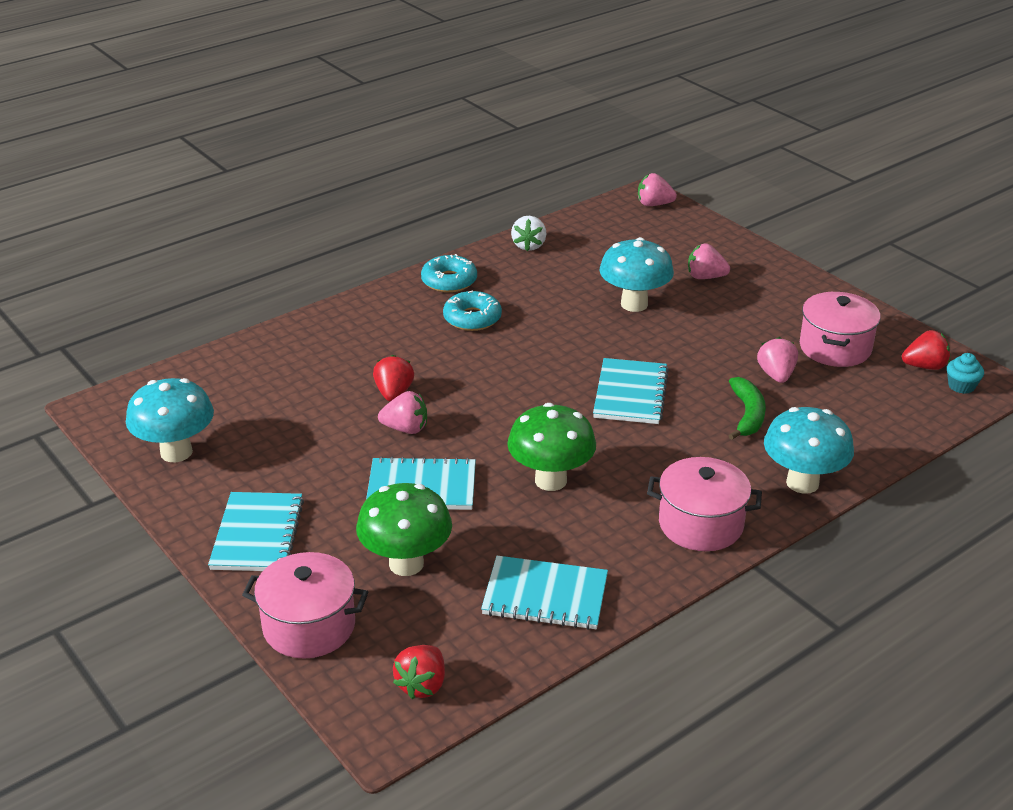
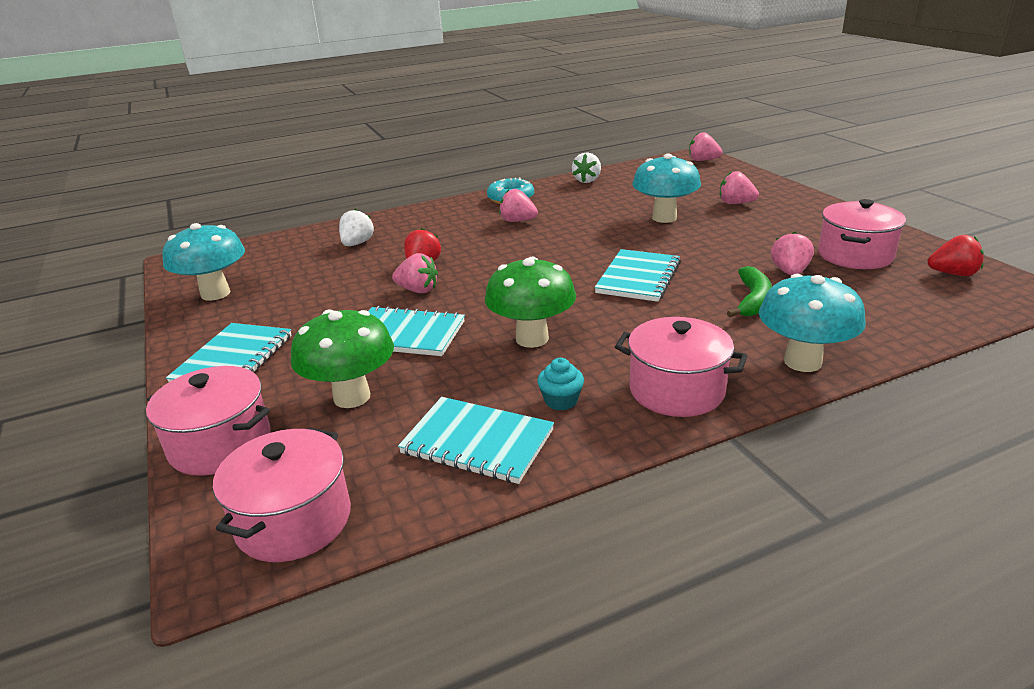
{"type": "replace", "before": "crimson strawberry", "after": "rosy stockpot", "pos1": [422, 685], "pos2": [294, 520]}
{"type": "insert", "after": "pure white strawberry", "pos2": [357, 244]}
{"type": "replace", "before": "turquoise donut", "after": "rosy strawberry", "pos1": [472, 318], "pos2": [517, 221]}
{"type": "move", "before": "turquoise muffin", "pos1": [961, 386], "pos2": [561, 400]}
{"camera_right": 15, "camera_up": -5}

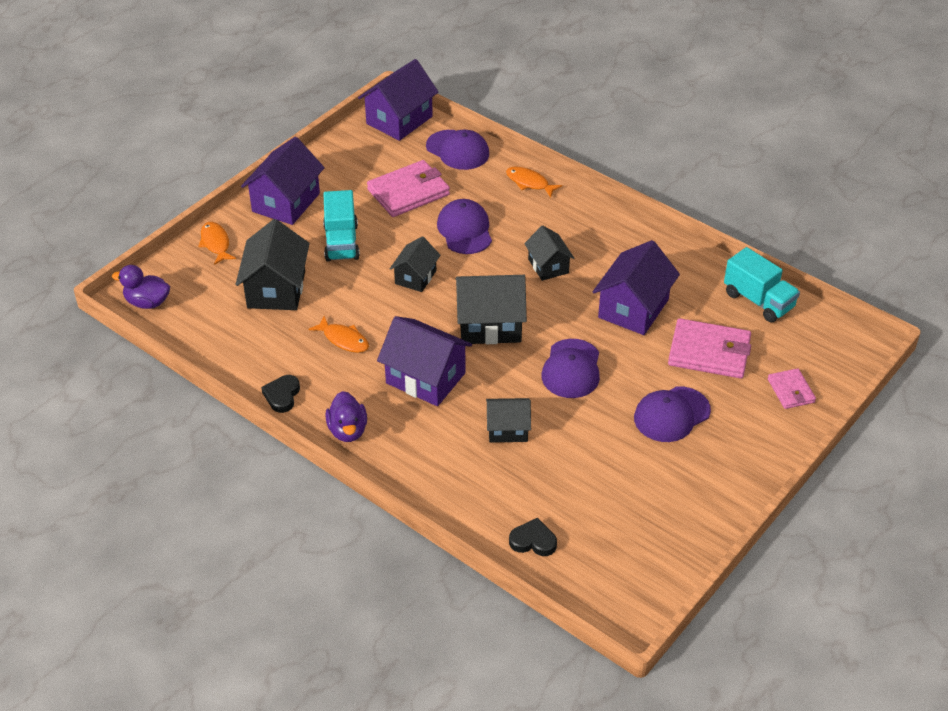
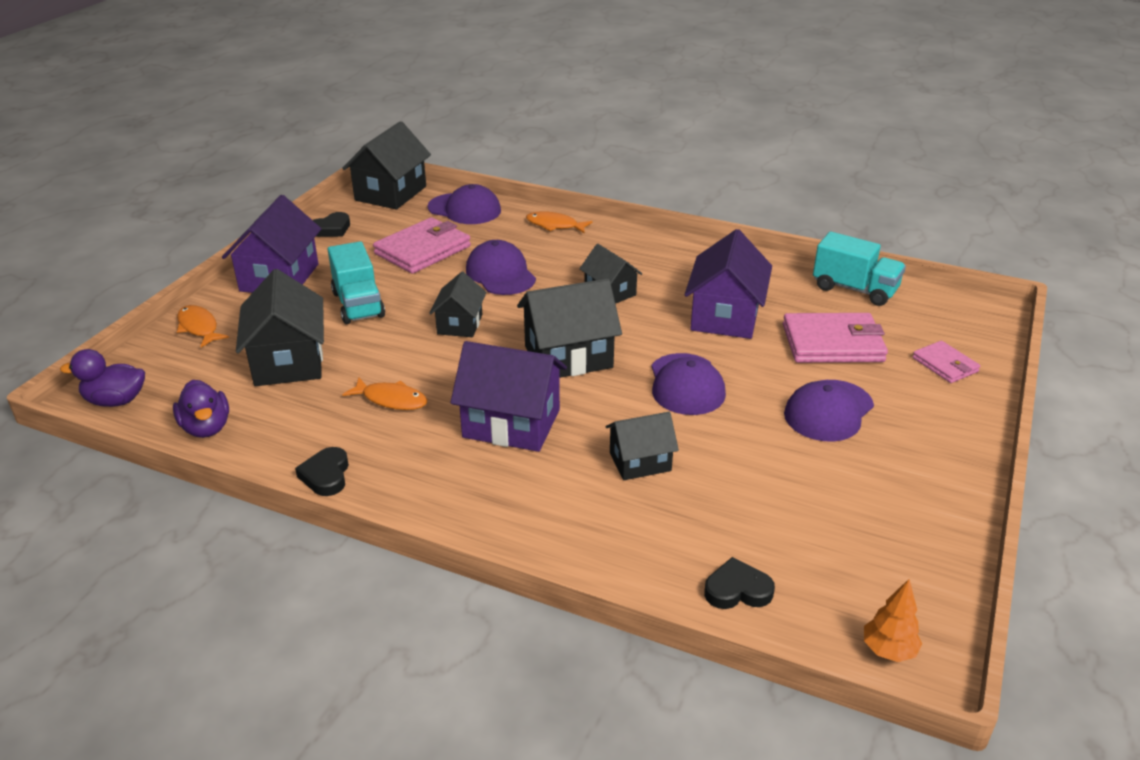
{"type": "move", "before": "violet duck", "pos1": [348, 430], "pos2": [206, 428]}
{"type": "insert", "after": "jet-black heart shape", "pos2": [331, 229]}
{"type": "recolor", "before": "violet toy house", "after": "jet-black toy house", "pos1": [399, 120], "pos2": [391, 193]}
{"type": "insert", "after": "orange-coloured tree", "pos2": [888, 650]}
{"camera_right": -15, "camera_up": -10}

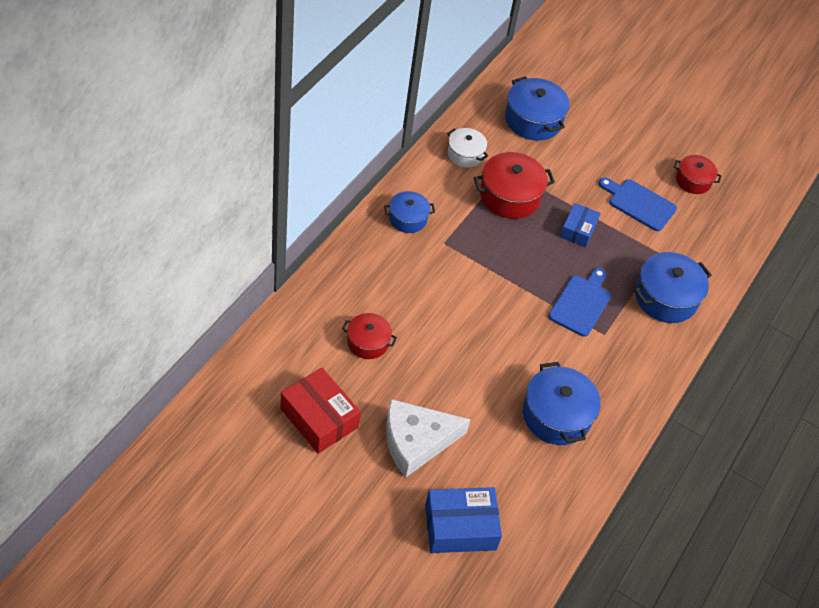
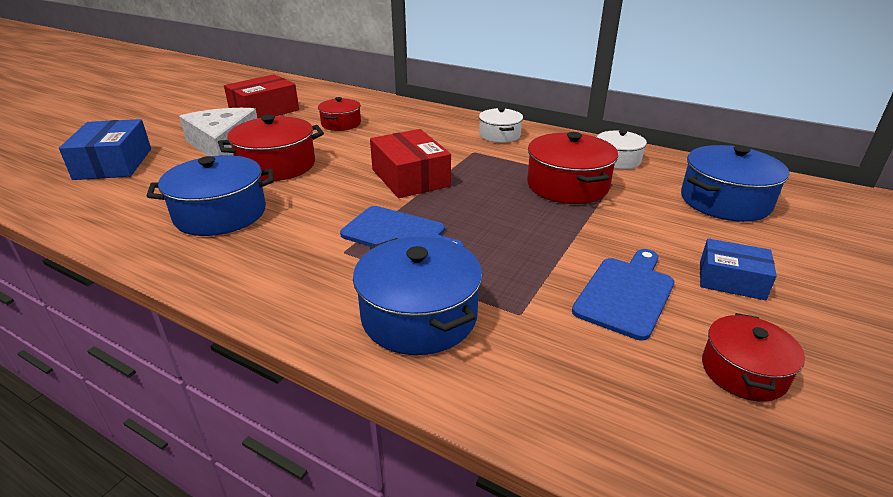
{"type": "insert", "after": "crimson stockpot", "pos2": [277, 166]}
{"type": "insert", "after": "crimson box", "pos2": [410, 178]}
{"type": "recolor", "before": "cobalt stockpot", "after": "pure white stockpot", "pos1": [408, 218], "pos2": [499, 135]}
{"type": "move", "before": "cobalt box", "pos1": [578, 230], "pos2": [731, 280]}
{"camera_right": 95, "camera_up": -20}

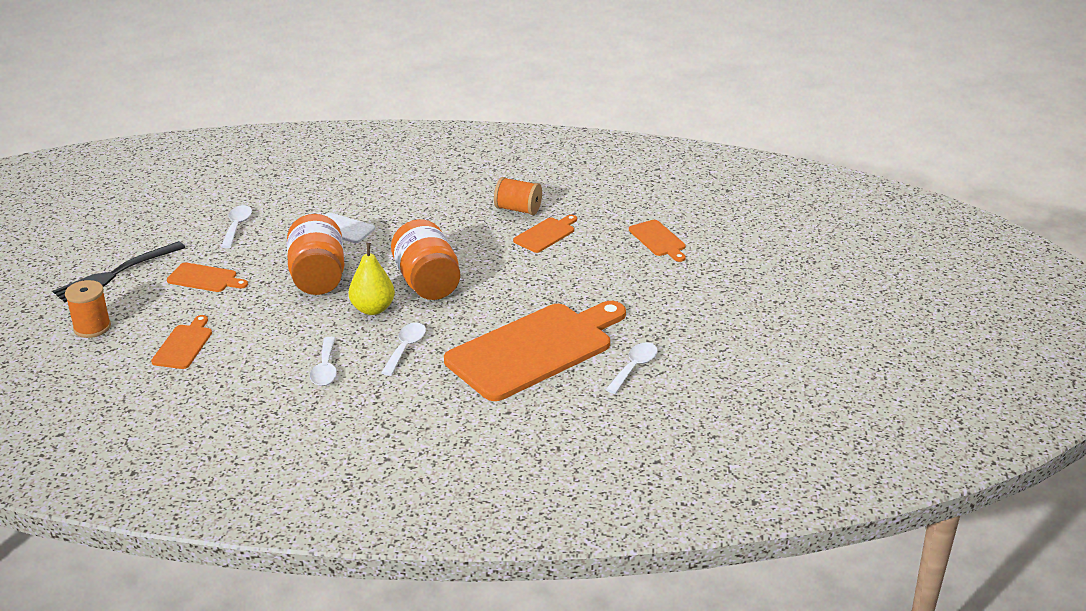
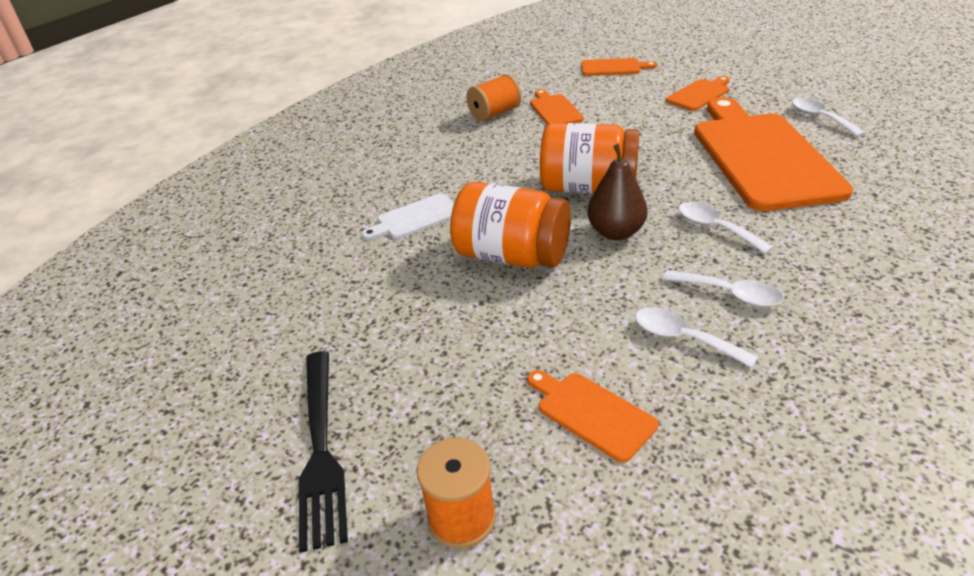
{"type": "recolor", "before": "golden pear fruit", "after": "dark brown pear fruit", "pos1": [373, 309], "pos2": [616, 232]}
{"type": "move", "before": "pure white teaspoon", "pos1": [237, 226], "pos2": [683, 338]}
{"type": "move", "before": "orange-coloured bread board", "pos1": [205, 278], "pos2": [699, 94]}
{"camera_right": -55, "camera_up": 5}

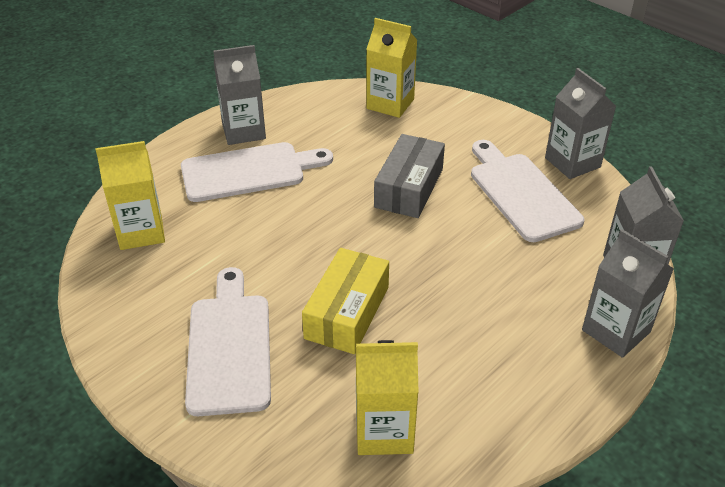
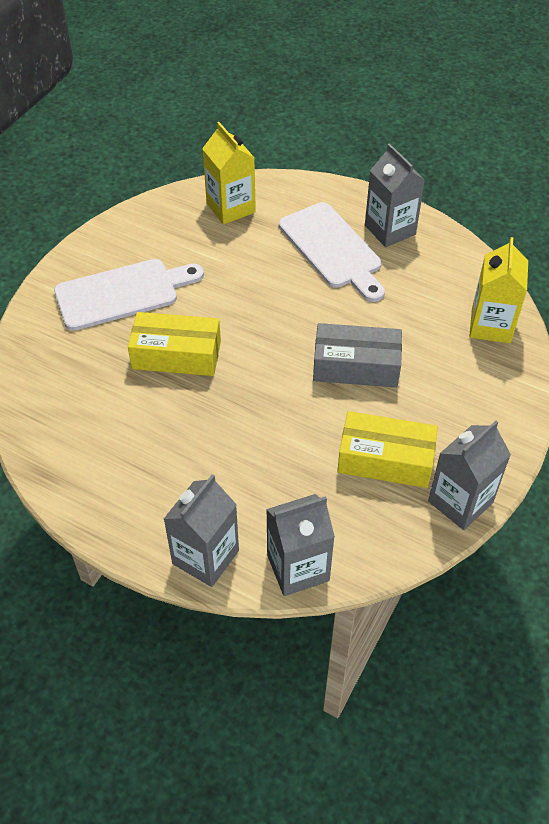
{"type": "replace", "before": "pure white bread board", "after": "golden box", "pos1": [521, 193], "pos2": [385, 459]}
{"type": "delete", "before": "golden juice carton", "pos1": [384, 431]}
{"camera_right": 75, "camera_up": 10}

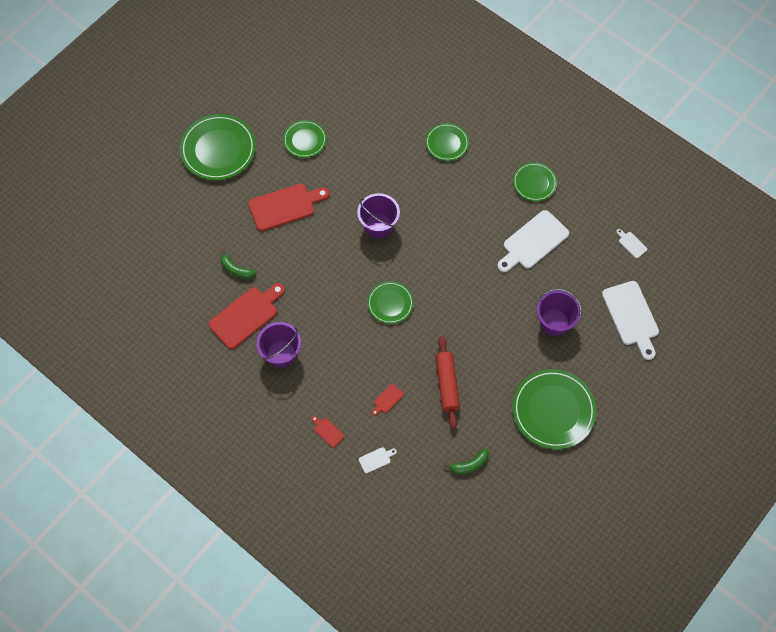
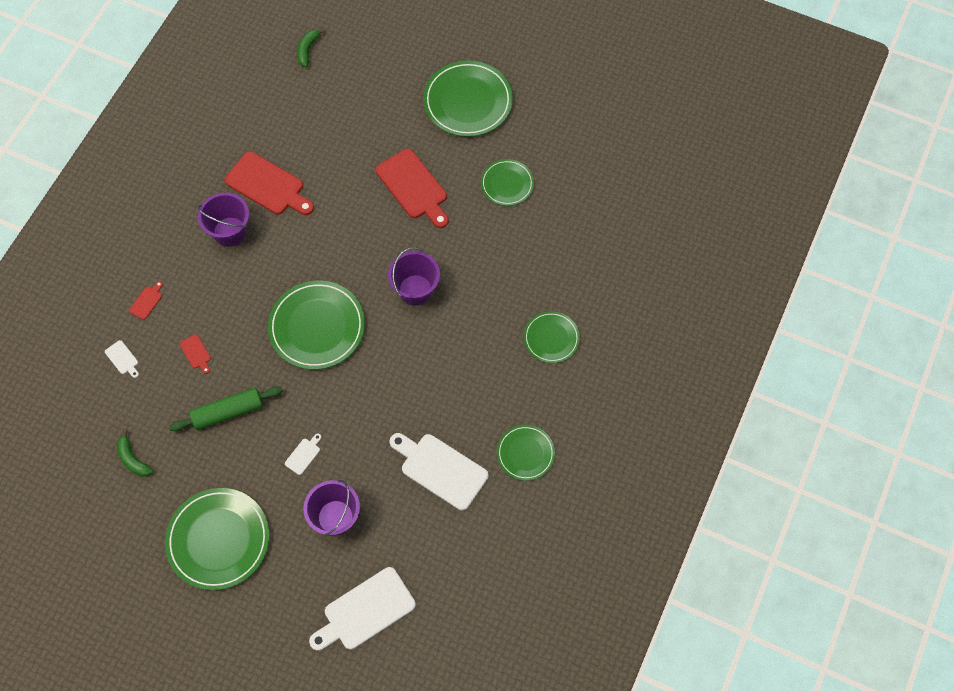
{"type": "recolor", "before": "crimson pastry roller", "after": "emerald pastry roller", "pos1": [447, 384], "pos2": [228, 412]}
{"type": "rotate", "before": "crimson bread board", "pos1": [387, 399], "pos2": [196, 353], "turn": -150}
{"type": "resize", "before": "emerald dinner plate", "pos1": [390, 303], "pos2": [317, 327], "scale": 1.73}
{"type": "move", "before": "pure white bread board", "pos1": [631, 244], "pos2": [303, 455]}
{"type": "move", "before": "emerald banana", "pos1": [236, 269], "pos2": [307, 50]}
{"camera_right": 75, "camera_up": 0}

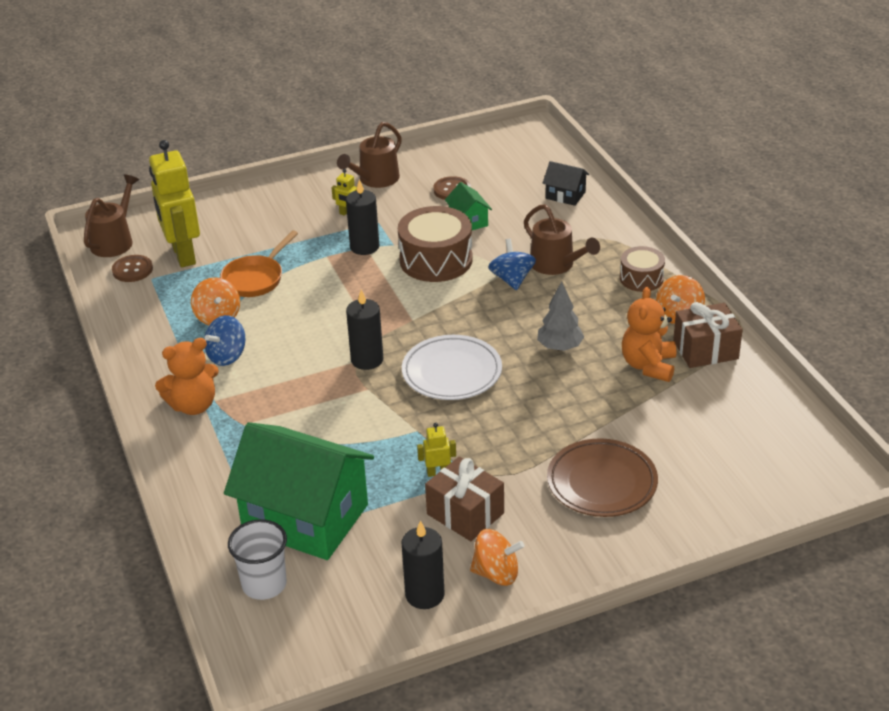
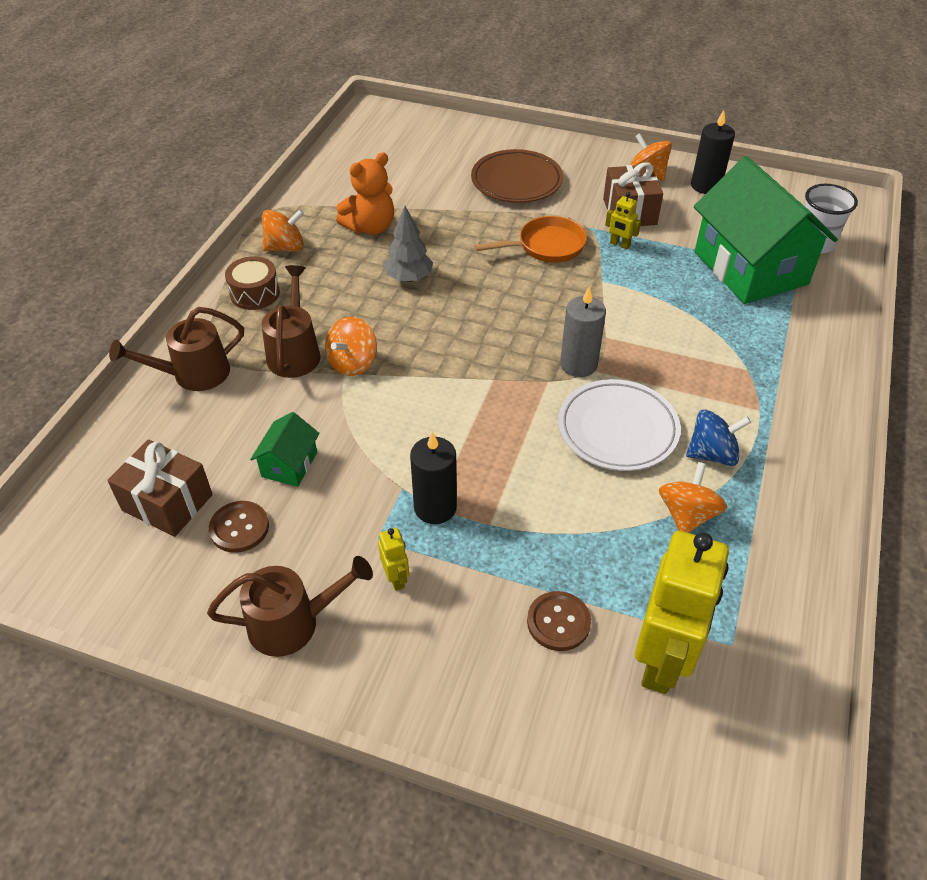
{"type": "move", "before": "dark brown gift", "pos1": [705, 350], "pos2": [167, 502]}
{"type": "move", "before": "dark brown watering can", "pos1": [114, 241], "pos2": [193, 374]}
{"type": "recolor", "before": "cobalt spinning top", "after": "orange-coloured spinning top", "pos1": [512, 279], "pos2": [353, 363]}
{"type": "move", "before": "orange-coloured frying pan", "pos1": [256, 278], "pos2": [546, 246]}
{"type": "move", "before": "dark brown sewing button", "pos1": [132, 270], "pos2": [558, 622]}
{"type": "move", "before": "pure white dinner plate", "pos1": [452, 372], "pos2": [617, 429]}
{"type": "recolor", "before": "jet-black candle", "after": "ash-grey candle", "pos1": [367, 360], "pos2": [578, 364]}
{"type": "delete", "before": "orange-coloured stuffed bear", "pos1": [193, 405]}
{"type": "delete", "before": "dark brown drum", "pos1": [436, 260]}
{"type": "delete", "before": "jet-black toy house", "pos1": [565, 195]}
{"camera_right": -140, "camera_up": 10}

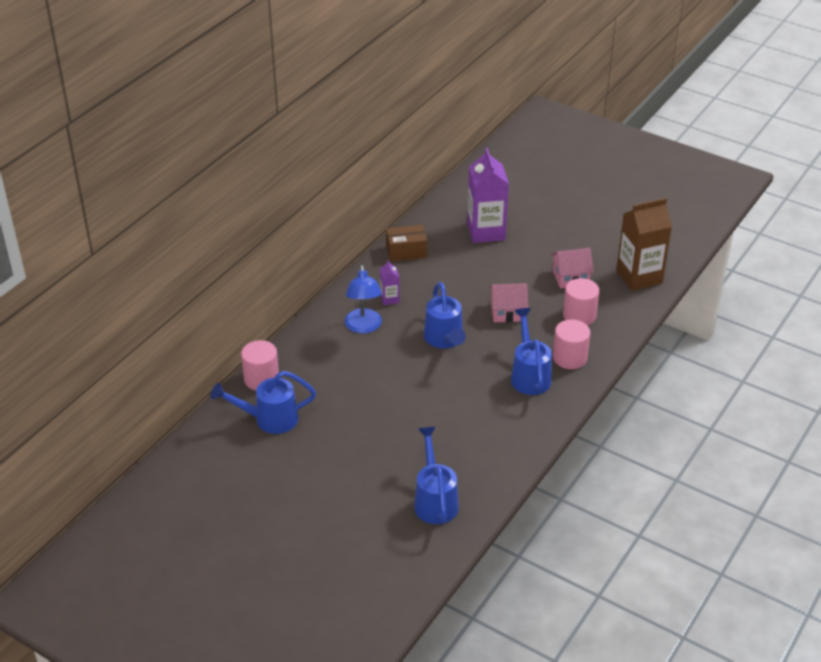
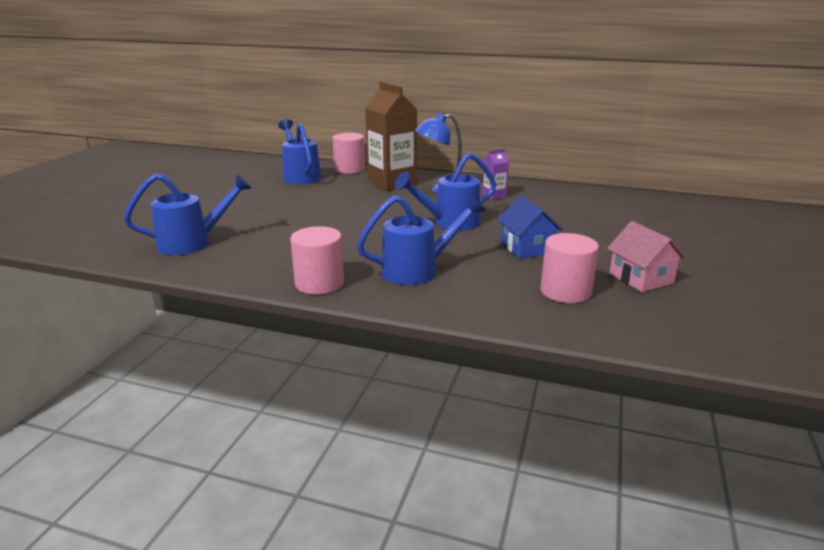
{"type": "move", "before": "rosy cylinder shape", "pos1": [570, 358], "pos2": [319, 283]}
{"type": "move", "before": "dark brown juice carton", "pos1": [639, 277], "pos2": [392, 183]}
{"type": "recolor", "before": "rosy toy house", "after": "cobalt toy house", "pos1": [507, 312], "pos2": [527, 248]}
{"type": "delete", "before": "dark brown box", "pos1": [406, 252]}
{"type": "delete", "before": "violet juice carton", "pos1": [486, 231]}
{"camera_right": 75, "camera_up": -15}

